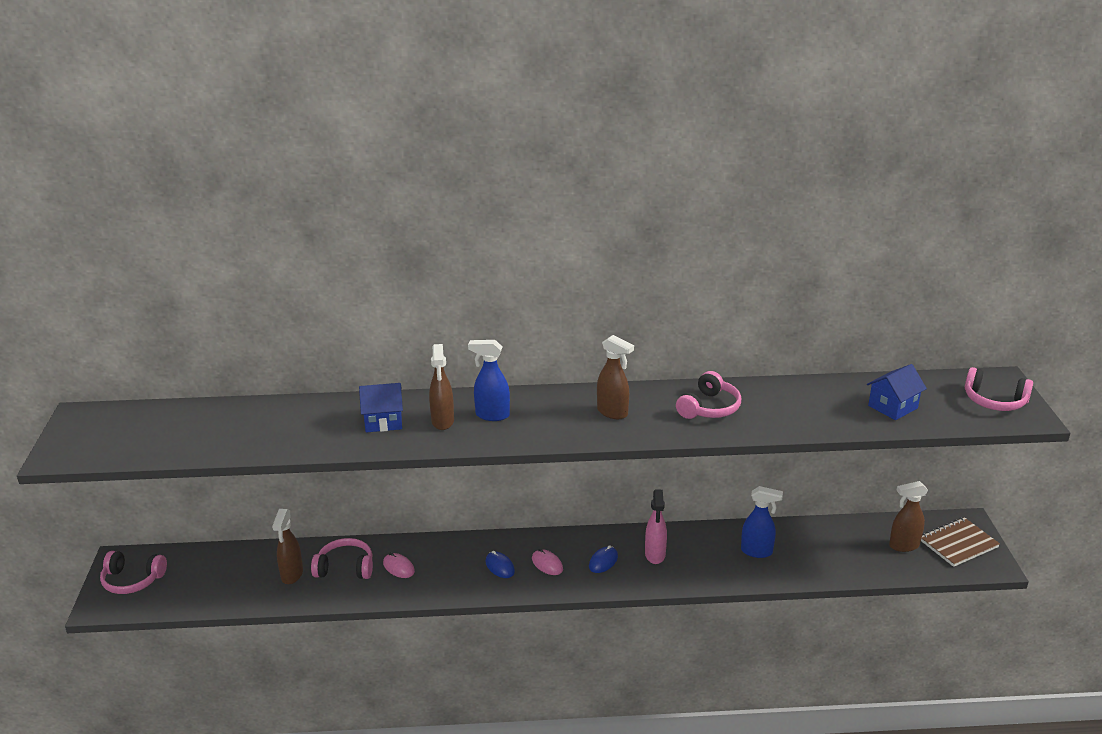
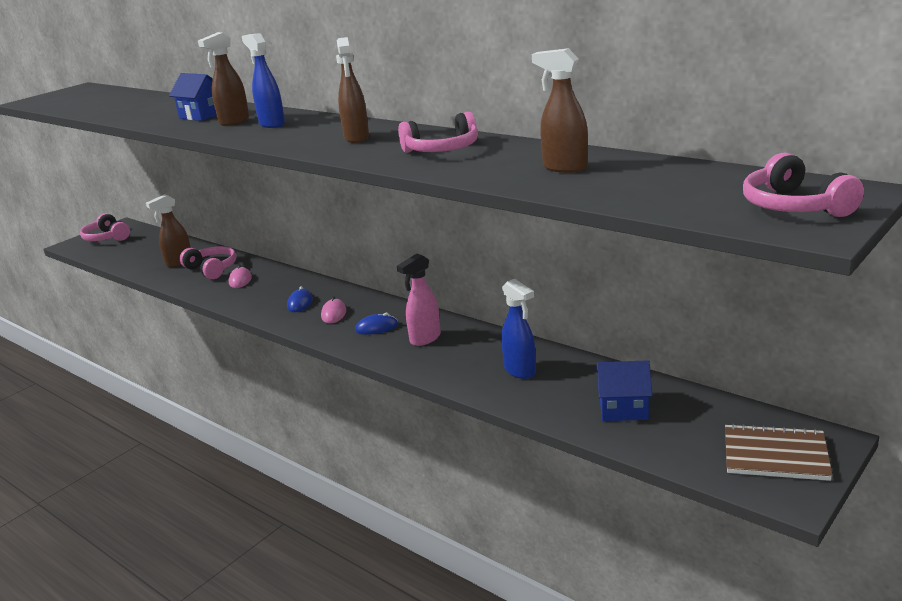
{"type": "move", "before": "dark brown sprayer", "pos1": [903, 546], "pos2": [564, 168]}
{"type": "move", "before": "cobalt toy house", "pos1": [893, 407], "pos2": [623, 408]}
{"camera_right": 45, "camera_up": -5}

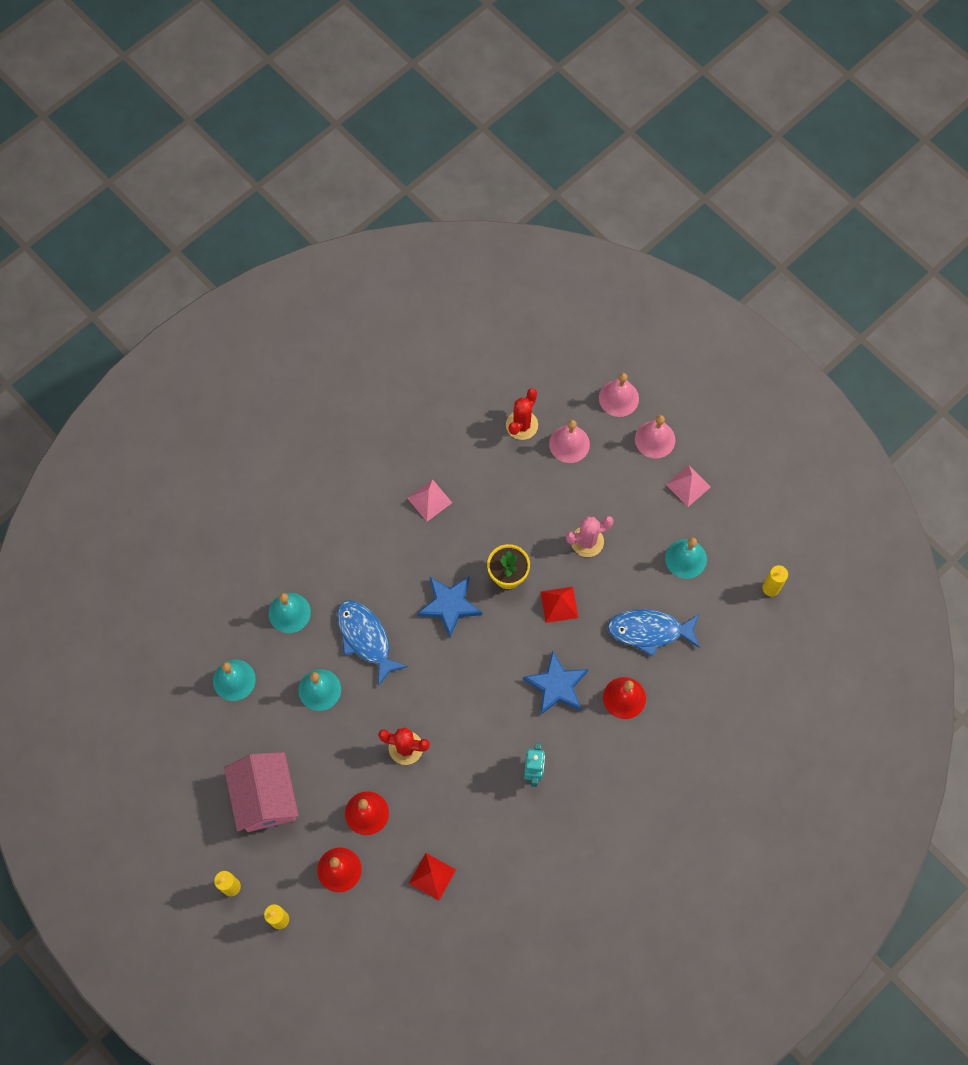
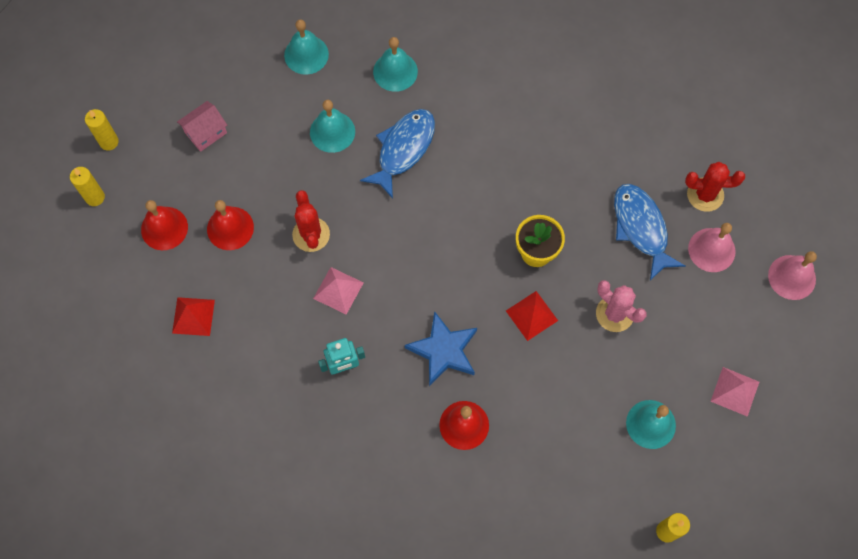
{"type": "resize", "before": "rosy toy house", "pos1": [265, 797], "pos2": [205, 132], "scale": 0.54}
{"type": "move", "before": "rosy pyramid shape", "pos1": [429, 500], "pos2": [338, 290]}
{"type": "move", "before": "cobalt toy fish", "pos1": [649, 631], "pos2": [641, 228]}
{"type": "delete", "before": "cobalt five-pointed star", "pos1": [449, 605]}
{"type": "delete", "before": "rosy hand bell", "pos1": [655, 439]}
{"camera_right": 65, "camera_up": 0}

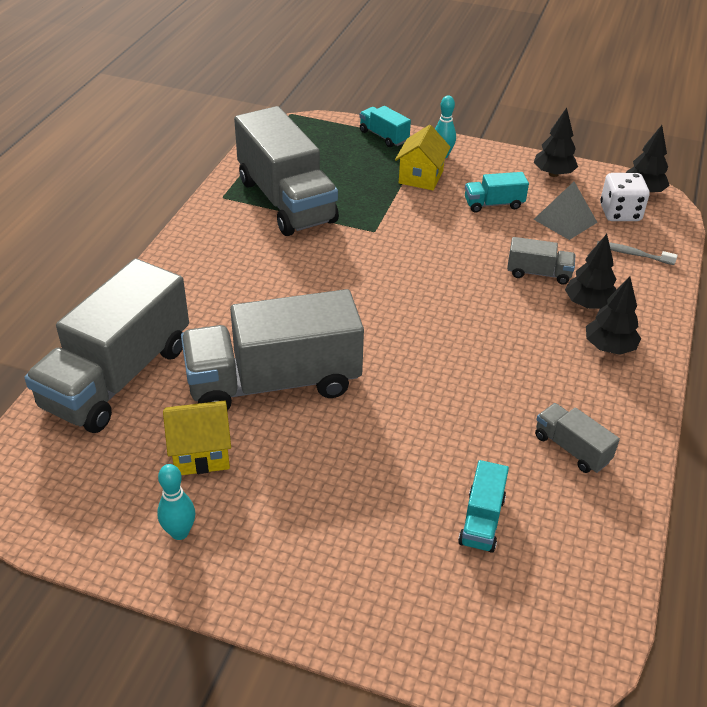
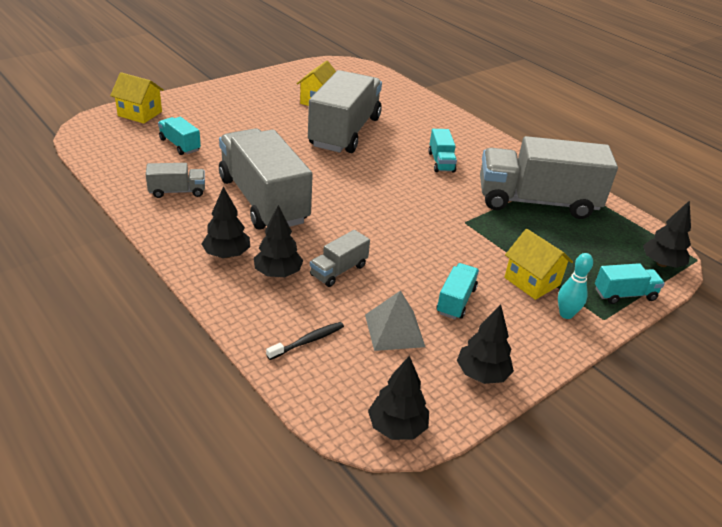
{"type": "insert", "after": "golden toy house", "pos2": [140, 114]}
{"type": "move", "before": "ash-grey toy truck", "pos1": [117, 377], "pos2": [263, 200]}
{"type": "recolor", "before": "ash-grey toothbrush", "after": "jet-black toothbrush", "pos1": [633, 254], "pos2": [308, 341]}
{"type": "insert", "after": "turquoise toy truck", "pos2": [441, 162]}
{"type": "insert", "after": "jet-black tree", "pos2": [661, 264]}
{"type": "delete", "before": "turquoise tenpin", "pos1": [179, 532]}
{"type": "delete", "before": "pure white game die", "pos1": [620, 213]}
{"camera_right": 120, "camera_up": -5}

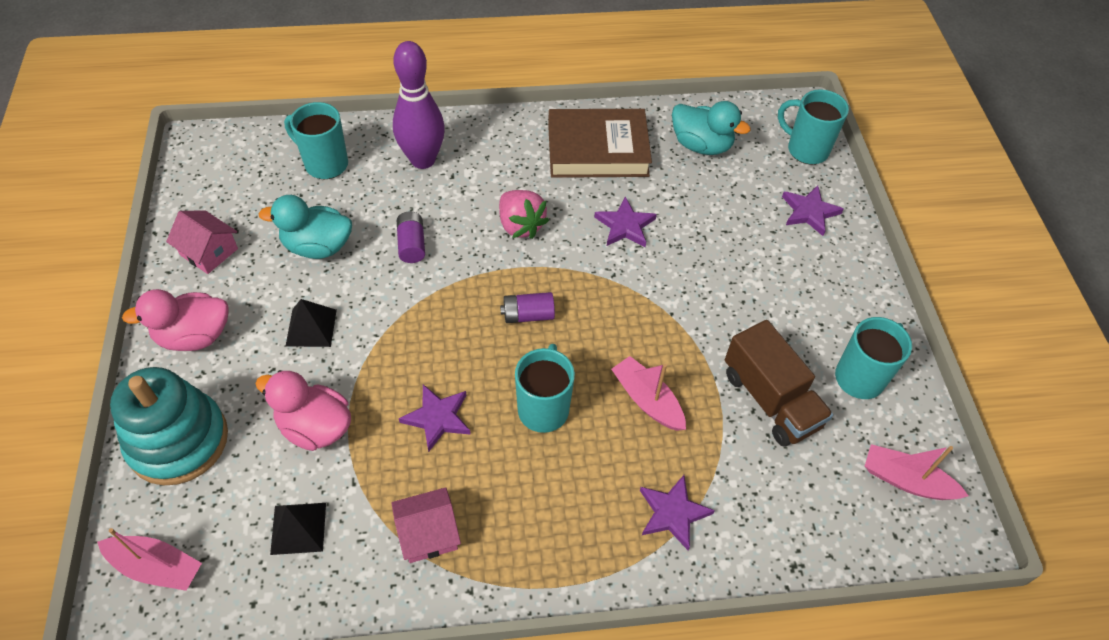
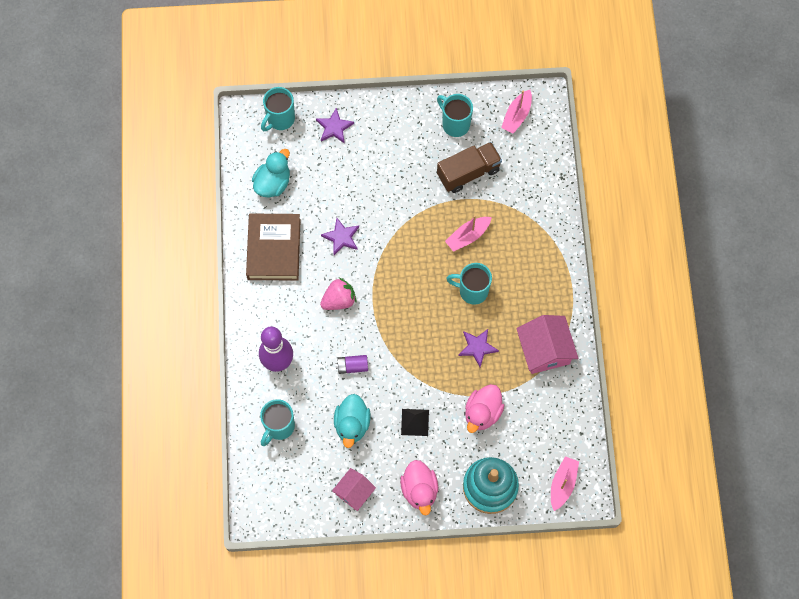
{"type": "resize", "before": "rosy toy house", "pos1": [428, 533], "pos2": [544, 350], "scale": 1.59}
{"type": "delete", "before": "jet-black pyramid shape", "pos1": [298, 528]}
{"type": "delete", "before": "violet battery", "pos1": [528, 315]}
{"type": "delete", "before": "violet five-pointed star", "pos1": [673, 513]}
{"camera_right": -85, "camera_up": 15}

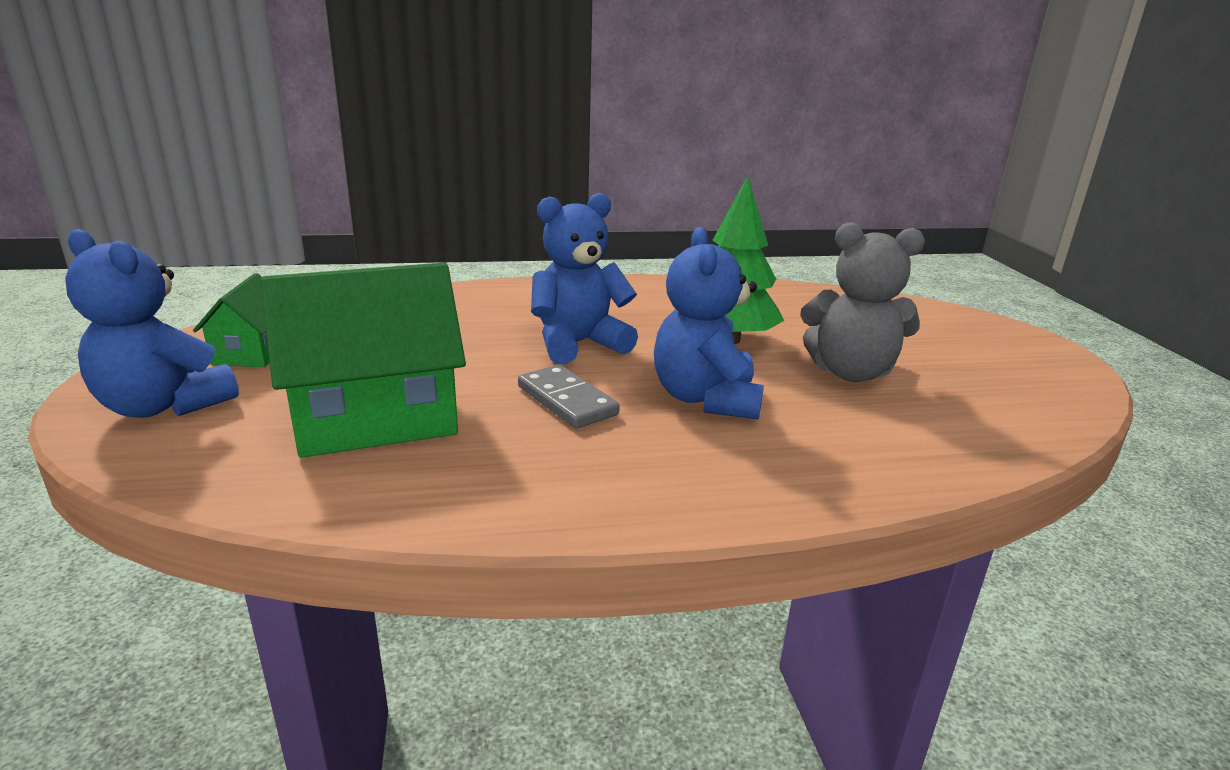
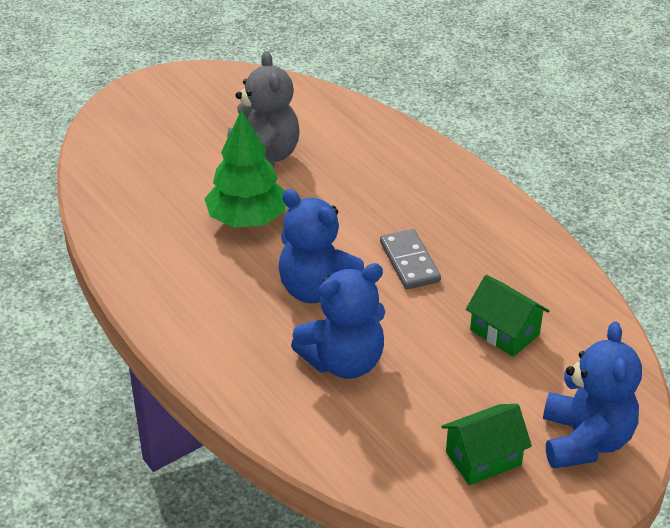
{"type": "move", "before": "cobalt stuffed bear", "pos1": [705, 399], "pos2": [344, 362]}
{"type": "rotate", "before": "ash-grey domino tile", "pos1": [566, 400], "pos2": [409, 262], "turn": -45}
{"type": "resize", "before": "emerald toy house", "pos1": [375, 418], "pos2": [504, 332], "scale": 0.53}
{"camera_right": -115, "camera_up": 15}

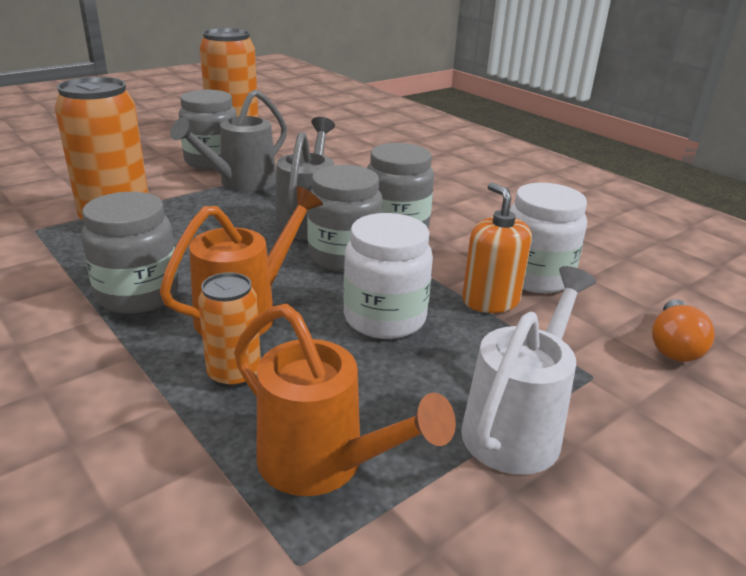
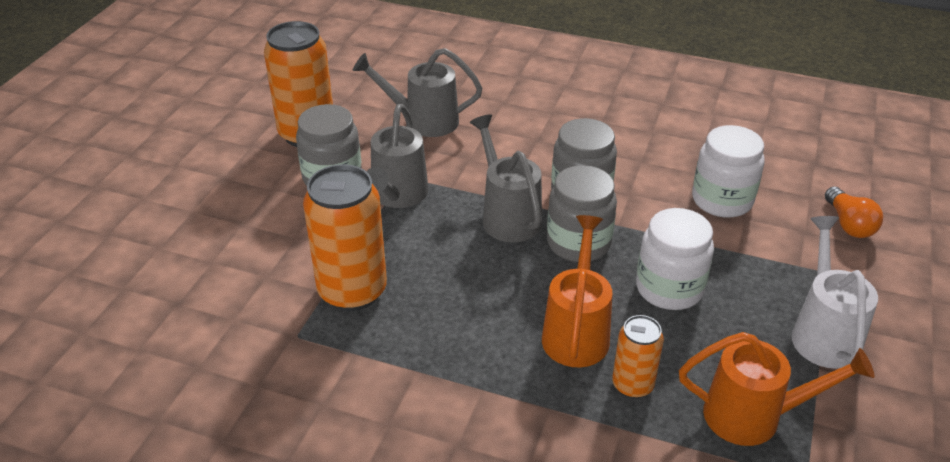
{"type": "insert", "after": "ash-grey watering can", "pos2": [423, 121]}
{"type": "delete", "before": "ash-grey jar", "pos1": [138, 294]}
{"type": "delete", "before": "orange-coloured pump bottle", "pos1": [490, 300]}
{"camera_right": -30, "camera_up": 10}

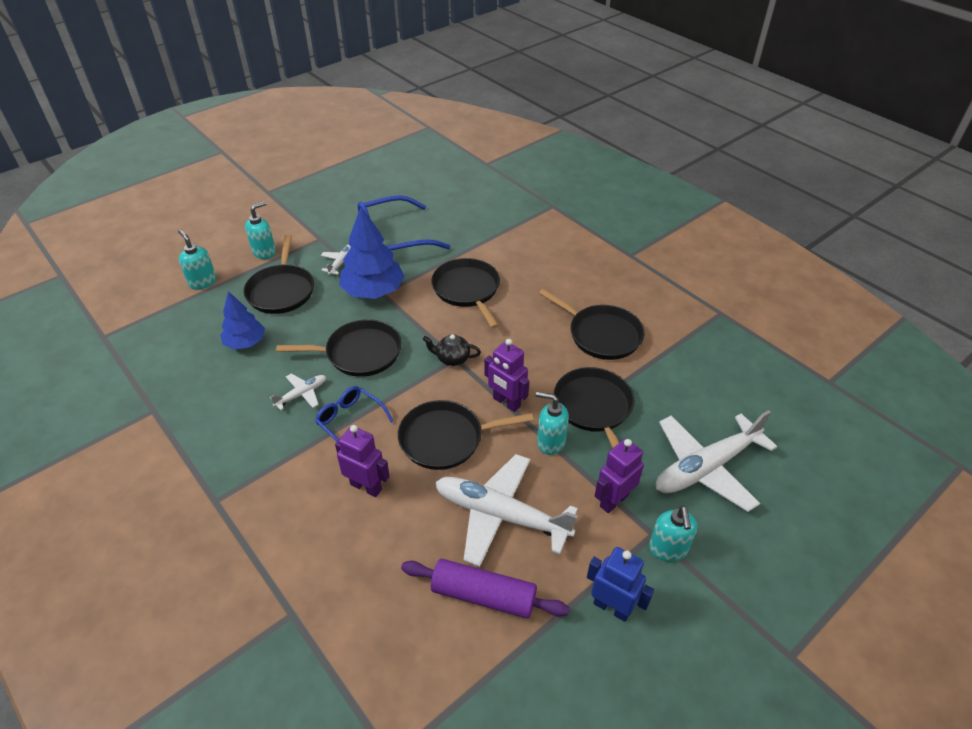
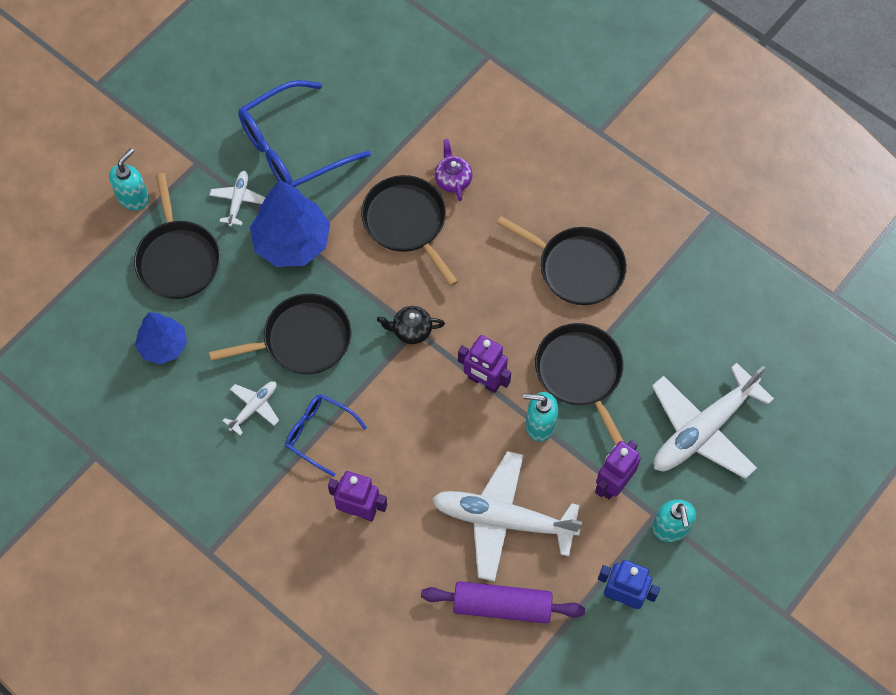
{"type": "insert", "after": "violet china teapot", "pos2": [453, 180]}
{"type": "delete", "before": "turquoise pump bottle", "pos1": [202, 282]}
{"type": "delete", "before": "jet-black frying pan", "pos1": [446, 439]}
{"camera_right": -10, "camera_up": 20}

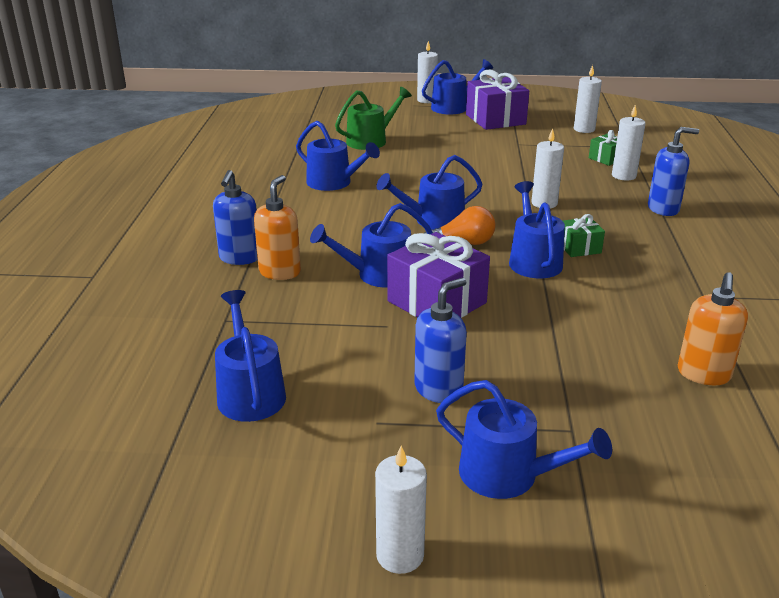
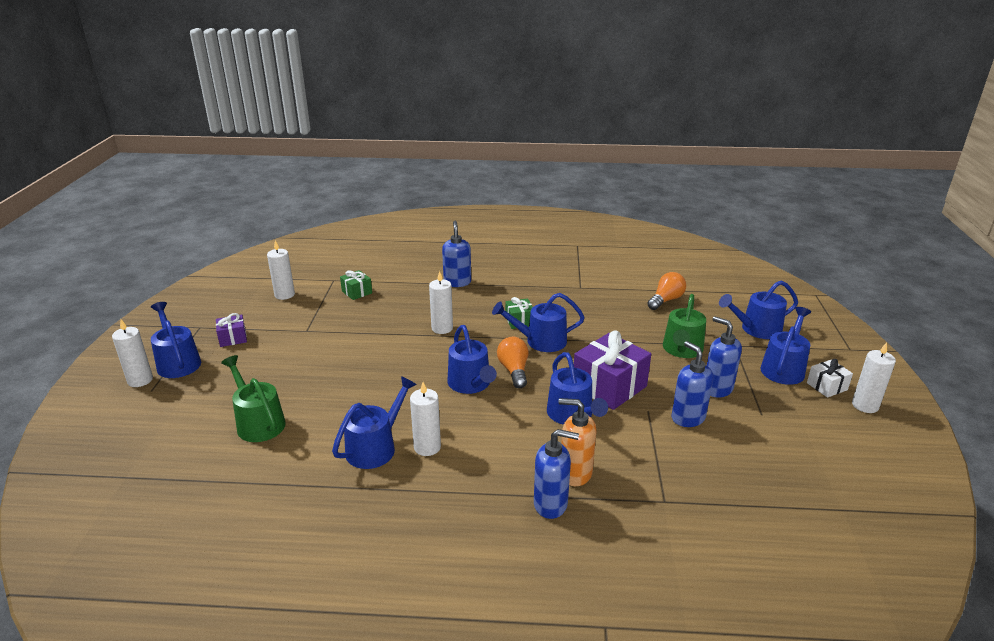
{"type": "resize", "before": "violet gift", "pos1": [495, 119], "pos2": [233, 338], "scale": 0.51}
{"type": "move", "before": "pure white candle", "pos1": [624, 176], "pos2": [427, 447]}
{"type": "replace", "before": "orange-coloured pump bottle", "after": "orange-coloured lightbulb", "pos1": [703, 374], "pos2": [666, 300]}
{"type": "insert", "after": "emerald watering can", "pos2": [682, 350]}
{"type": "insert", "after": "cobalt pump bottle", "pos2": [687, 418]}
{"type": "move", "before": "cobalt watering can", "pos1": [250, 393], "pos2": [756, 329]}
{"type": "insert", "after": "pure white gift", "pos2": [826, 386]}
{"camera_right": -90, "camera_up": 0}

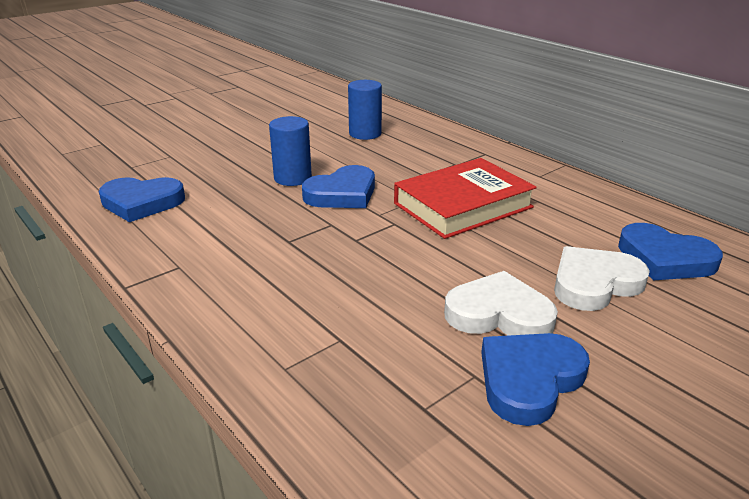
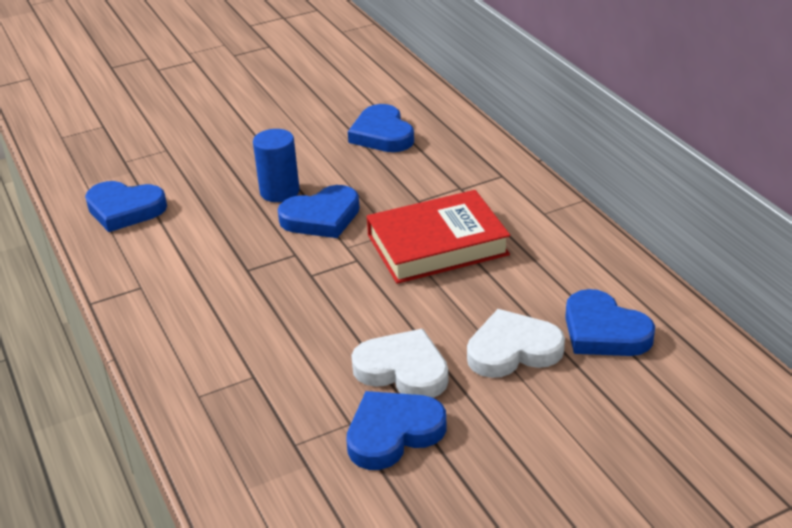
{"type": "replace", "before": "cobalt cylinder shape", "after": "cobalt heart shape", "pos1": [365, 134], "pos2": [382, 134]}
{"camera_right": 15, "camera_up": 5}

